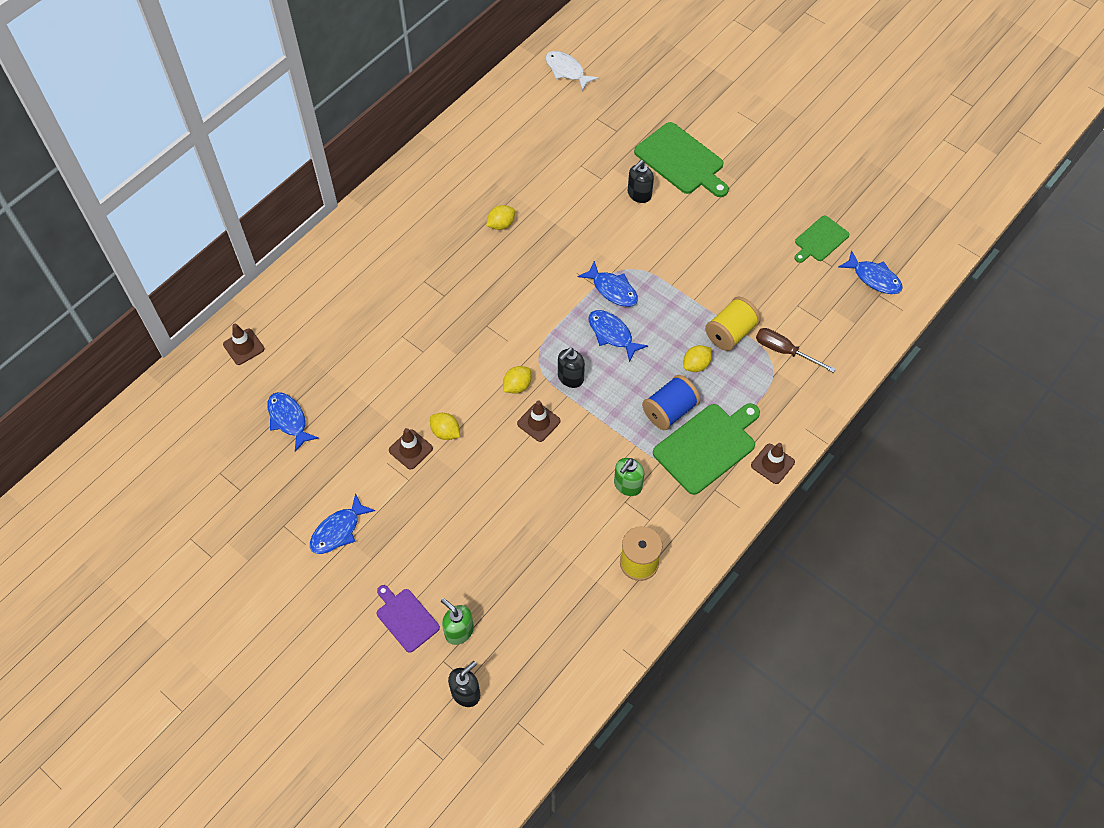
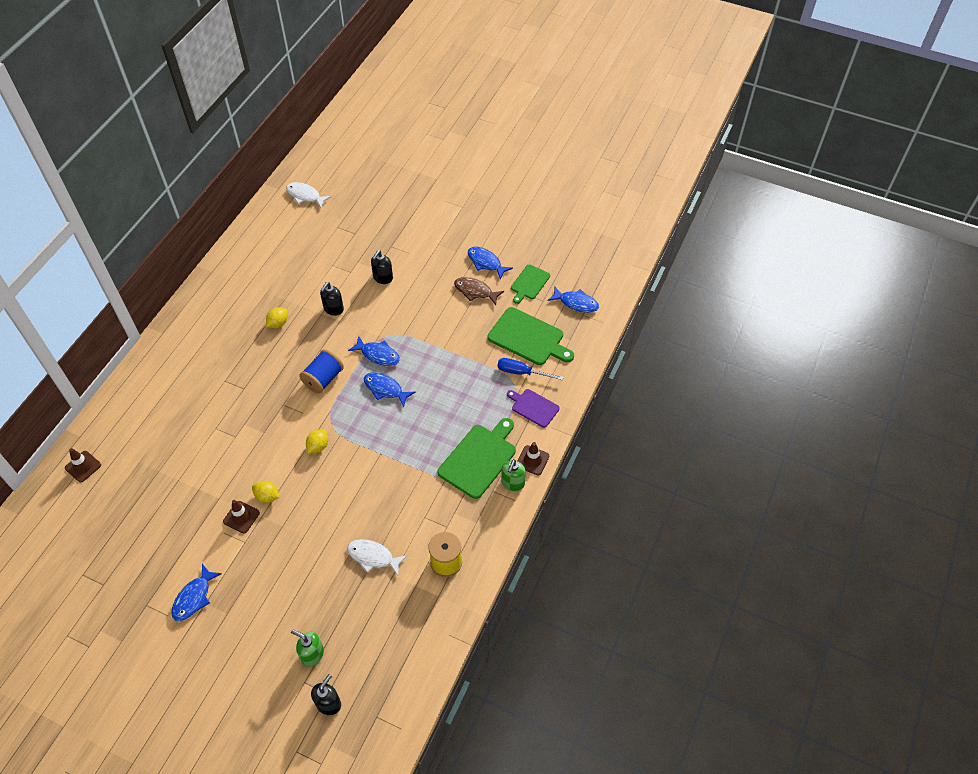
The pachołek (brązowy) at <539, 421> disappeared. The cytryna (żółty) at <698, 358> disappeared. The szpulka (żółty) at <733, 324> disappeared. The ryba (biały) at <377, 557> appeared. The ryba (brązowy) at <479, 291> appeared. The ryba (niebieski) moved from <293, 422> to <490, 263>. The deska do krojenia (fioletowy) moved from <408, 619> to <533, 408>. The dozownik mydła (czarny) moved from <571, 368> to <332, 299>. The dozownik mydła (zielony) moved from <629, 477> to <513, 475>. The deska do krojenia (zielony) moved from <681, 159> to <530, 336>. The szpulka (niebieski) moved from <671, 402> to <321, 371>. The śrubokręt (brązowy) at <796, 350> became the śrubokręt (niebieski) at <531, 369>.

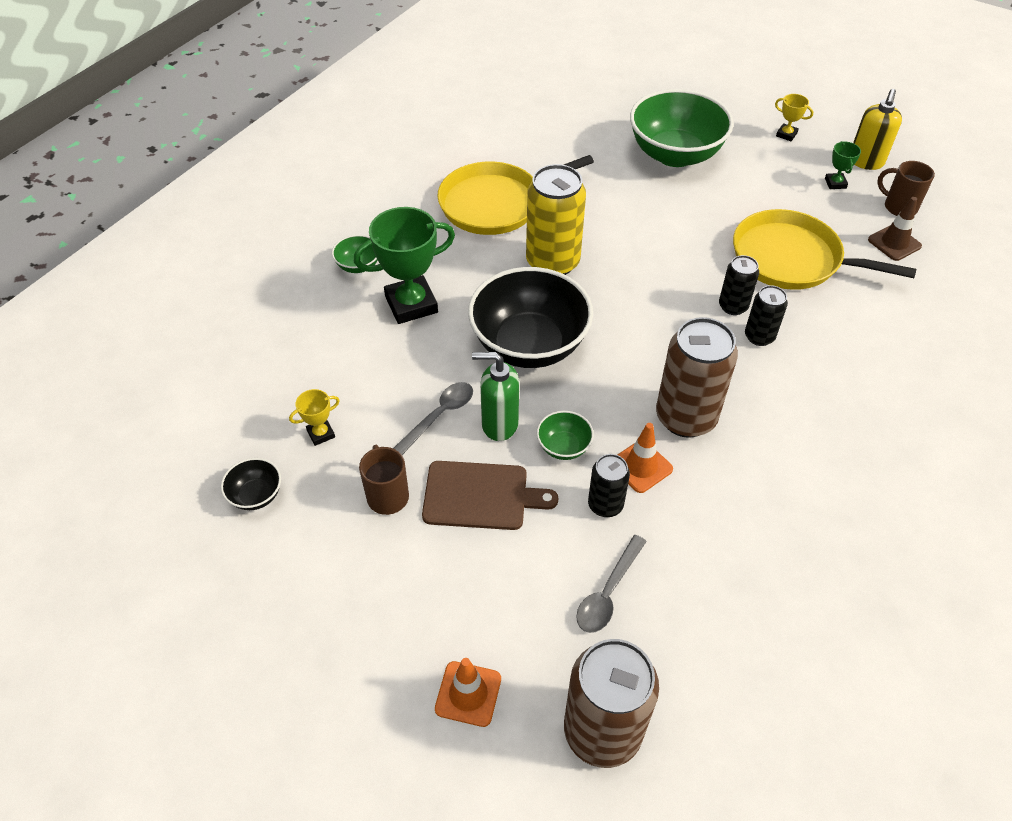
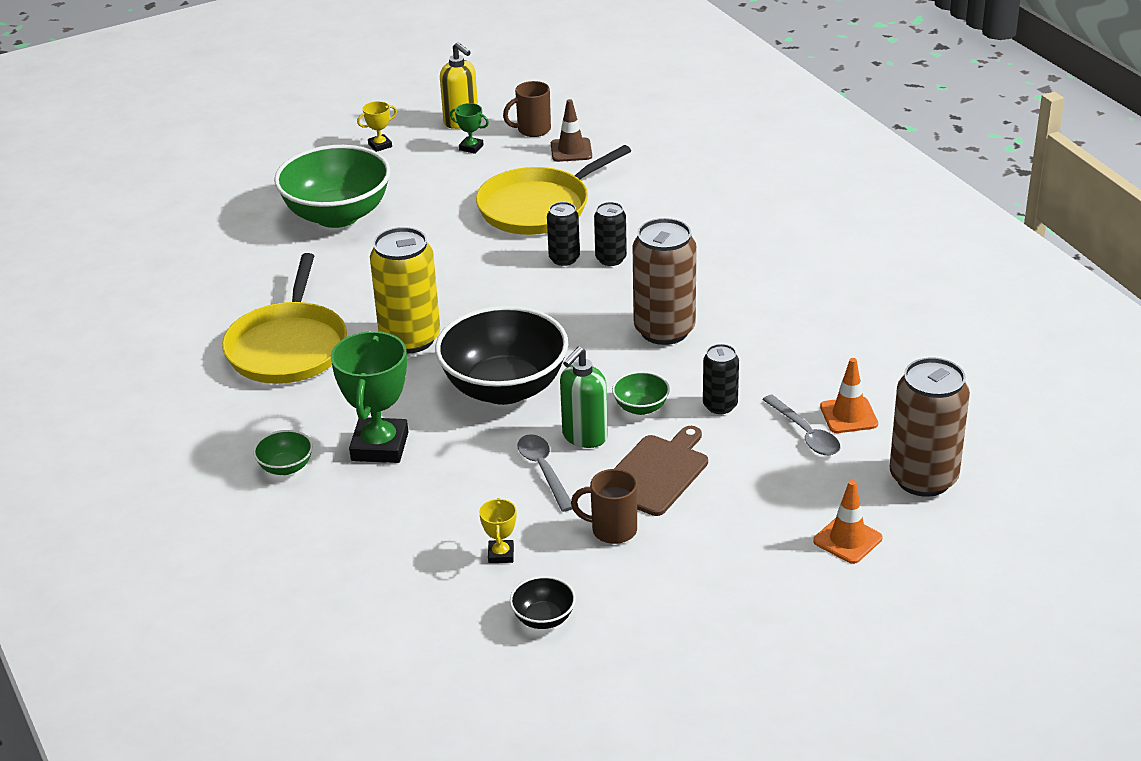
The pachołek (pomarańczowy) moved from <645, 458> to <849, 395>.

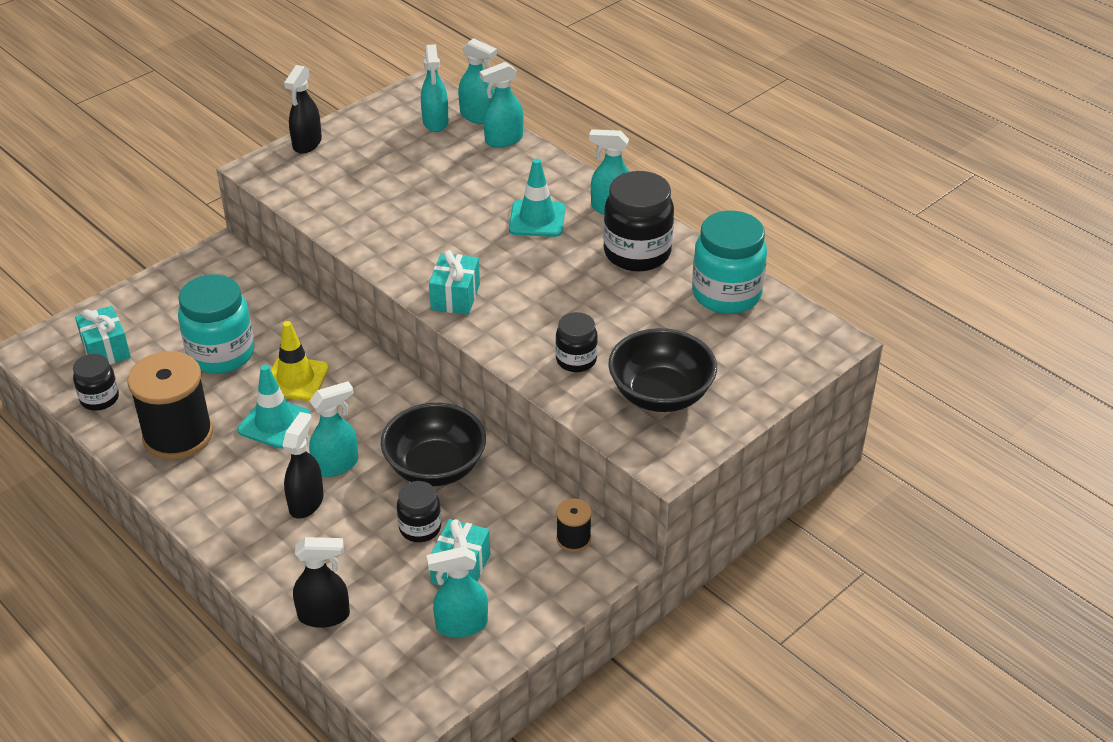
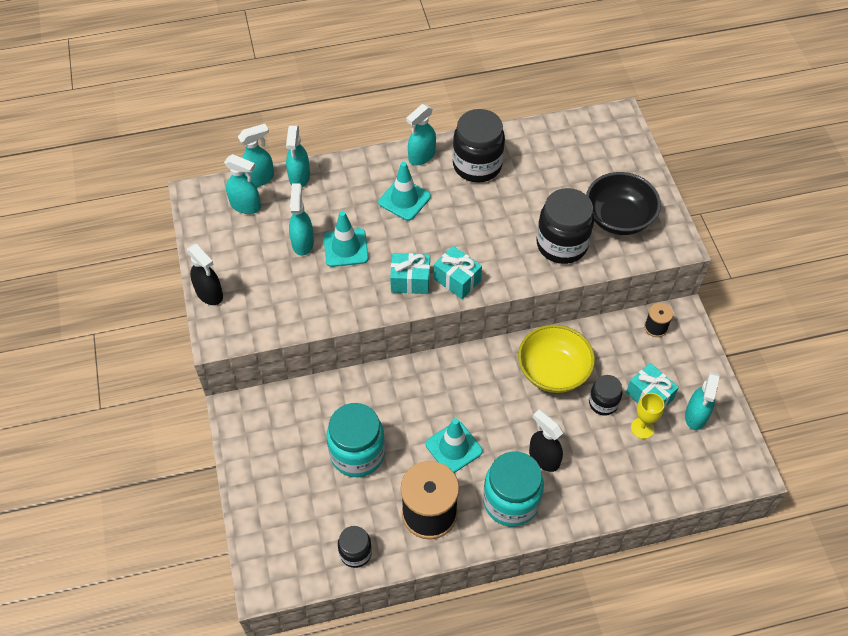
The pachołek (żółty) at <300, 361> disappeared. The spryskiwacz (czarny) at <321, 582> disappeared. The pachołek (turkusowy) at <346, 239> appeared. The kielich (żółty) at <647, 416> appeared. The prezent (turkusowy) moved from <103, 335> to <410, 273>. The spryskiwacz (turkusowy) moved from <333, 429> to <301, 219>. The słoik (turkusowy) moved from <729, 262> to <513, 489>. The miska (czarny) at <433, 444> became the miska (żółty) at <556, 359>. The słoik (czarny) at <577, 342> changed to 1.79 times the size.

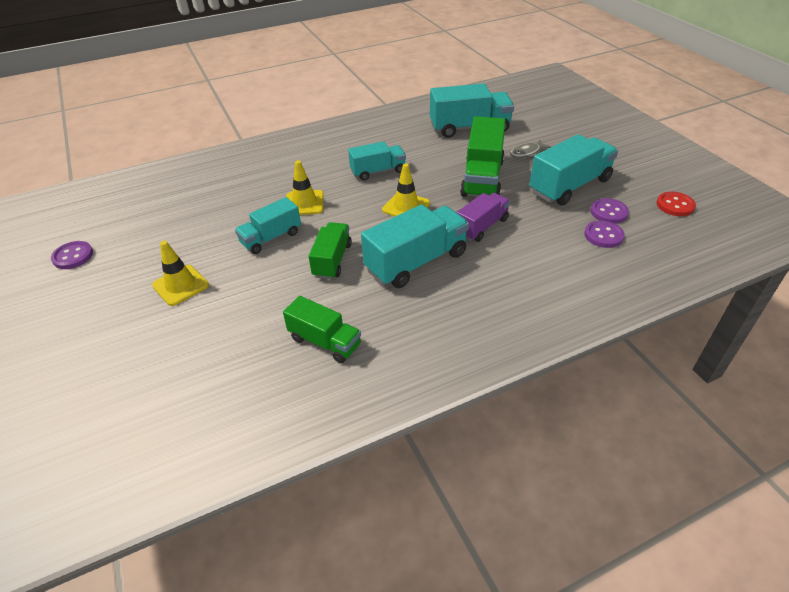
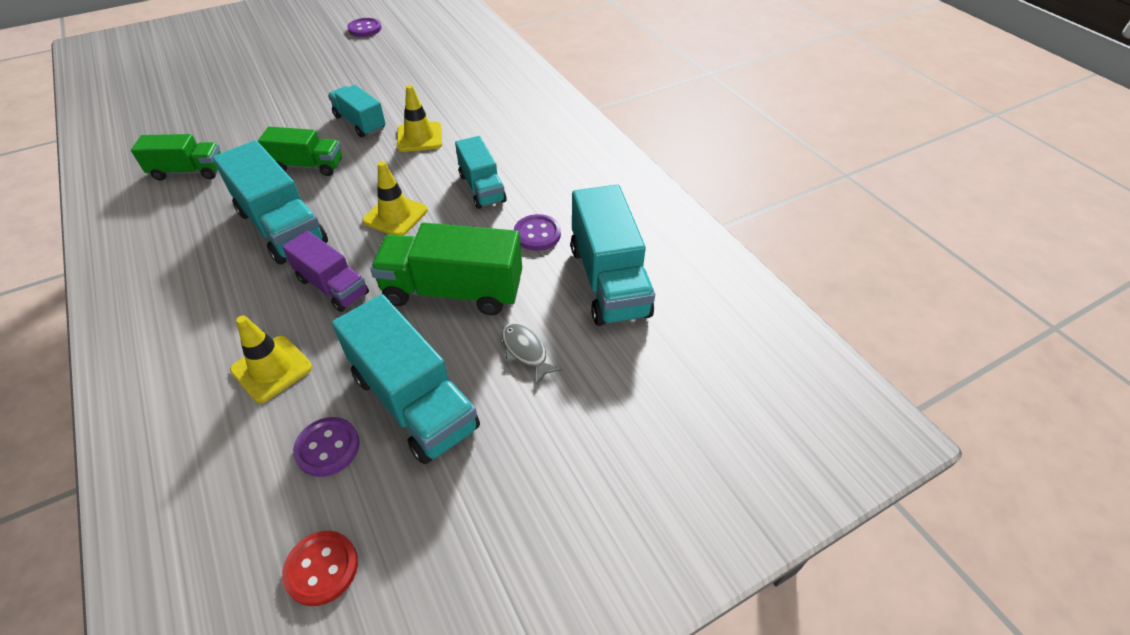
The pachołek (żółty) moved from <180, 273> to <271, 359>. The guzik (fioletowy) moved from <604, 234> to <537, 232>. The ciężarówka (zielony) at <322, 329> turned 120 degrees counterclockwise.

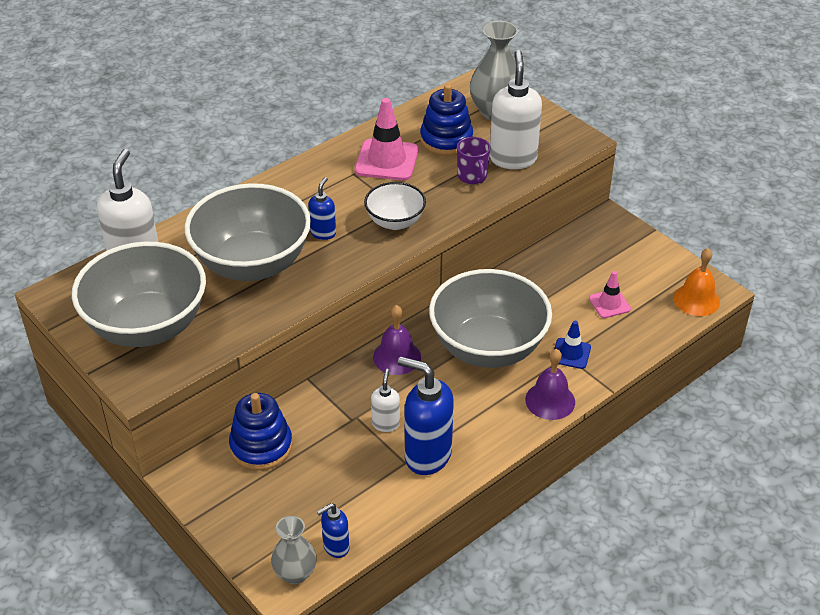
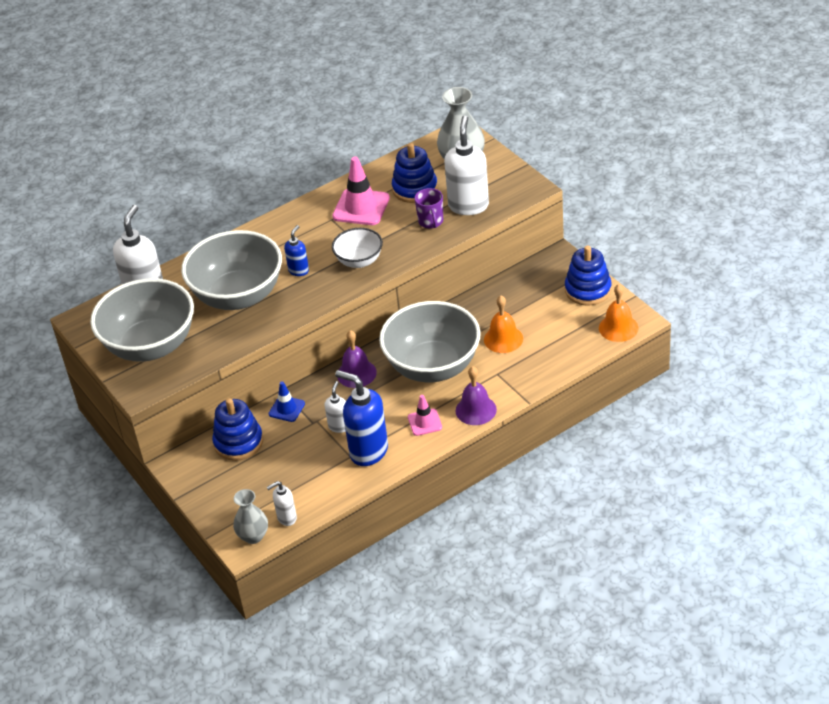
The dzwonek (pomarańczowy) at <503, 324> appeared. The zabawka nakładanka (niebieski) at <588, 276> appeared. The pachołek (niebieski) moved from <572, 345> to <287, 401>. The pachołek (różowy) moved from <610, 294> to <425, 415>. The dozownik mydła (niebieski) at <333, 530> became the dozownik mydła (biały) at <282, 503>.

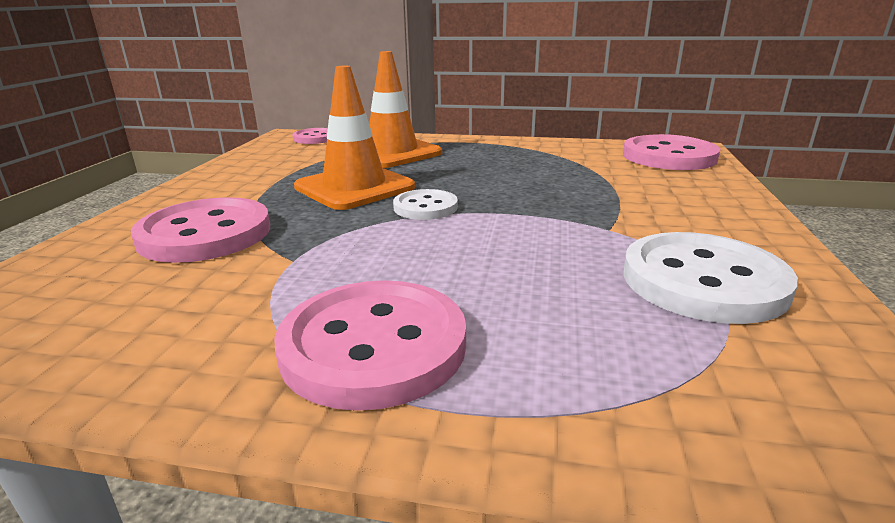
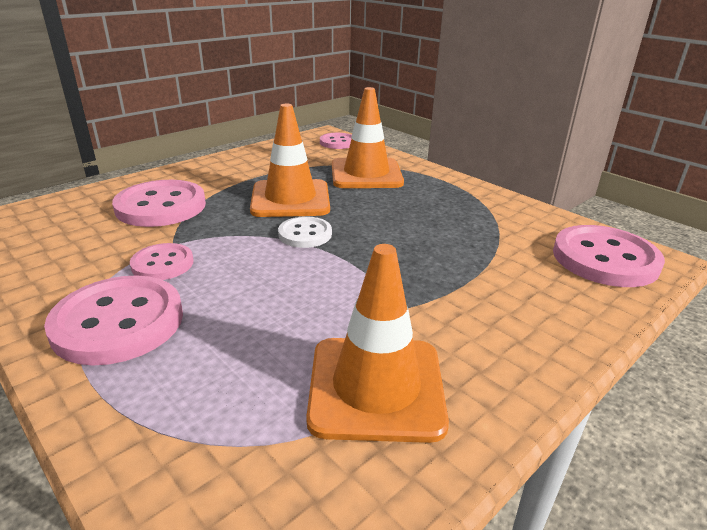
The guzik (różowy) at <162, 261> appeared. The guzik (biały) at <710, 278> was replaced by the pachołek (pomarańczowy) at <377, 343>.

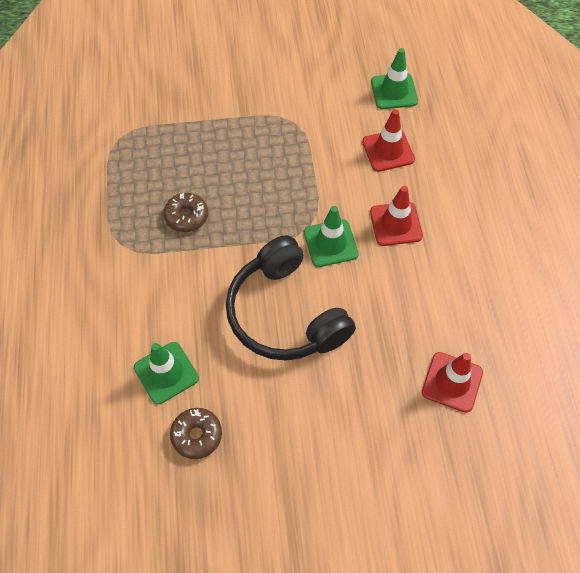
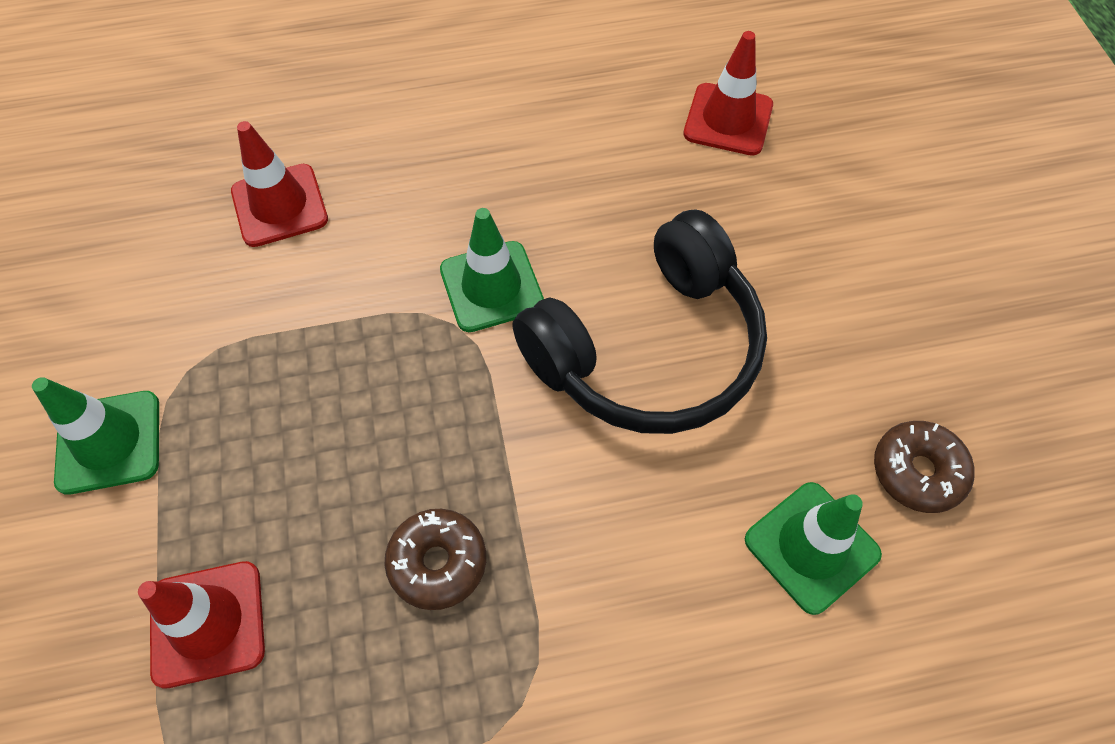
The pachołek (czerwony) moved from <396, 216> to <201, 624>. The pachołek (zielony) moved from <394, 78> to <95, 436>.

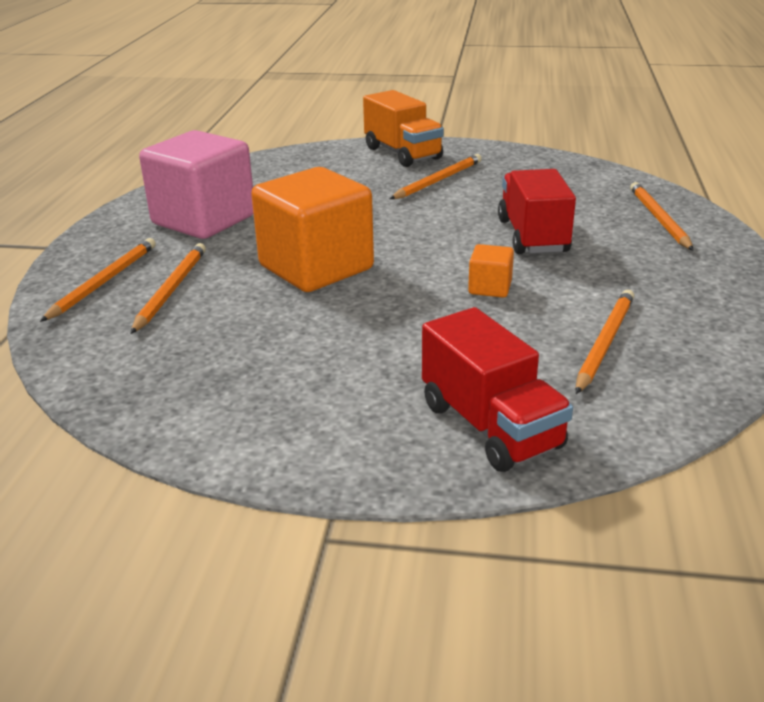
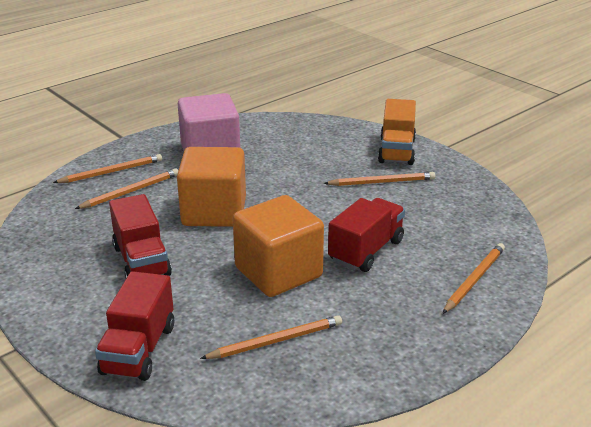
The ciężarówka (czerwony) at <140, 236> appeared. The sześcian (pomarańczowy) at <491, 271> changed to 2.35 times the size.

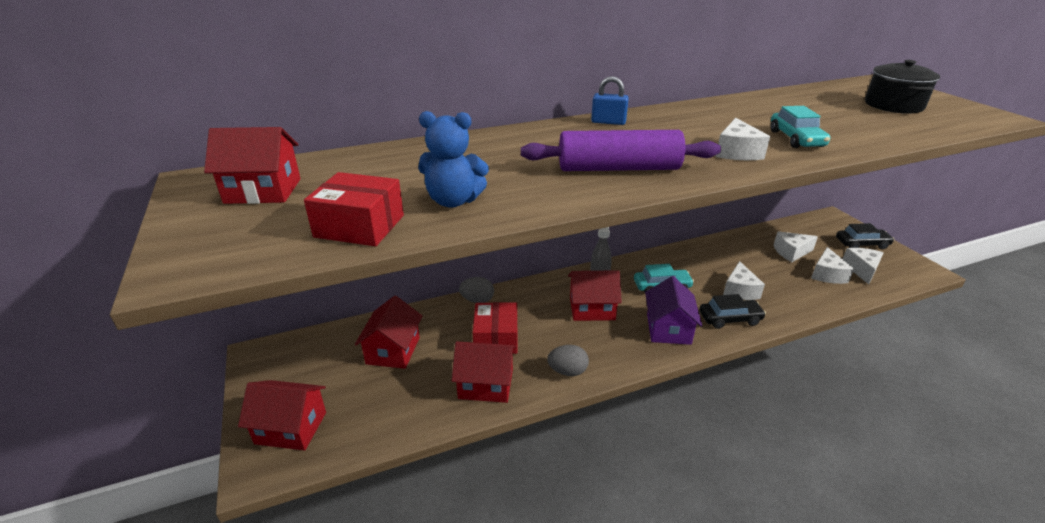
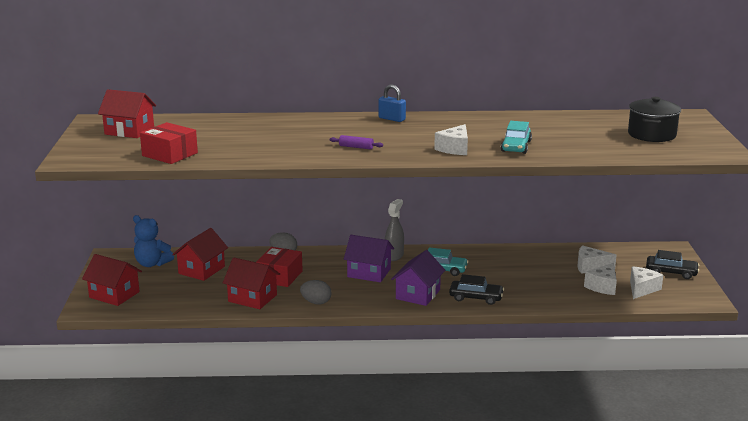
The ser (biały) at <744, 280> disappeared. The miś (niebieski) moved from <453, 159> to <153, 241>. The domek (czerwony) at <595, 295> became the domek (fioletowy) at <369, 258>. The wałek do ciasta (fioletowy) at <621, 150> changed to 0.40 times the size.

